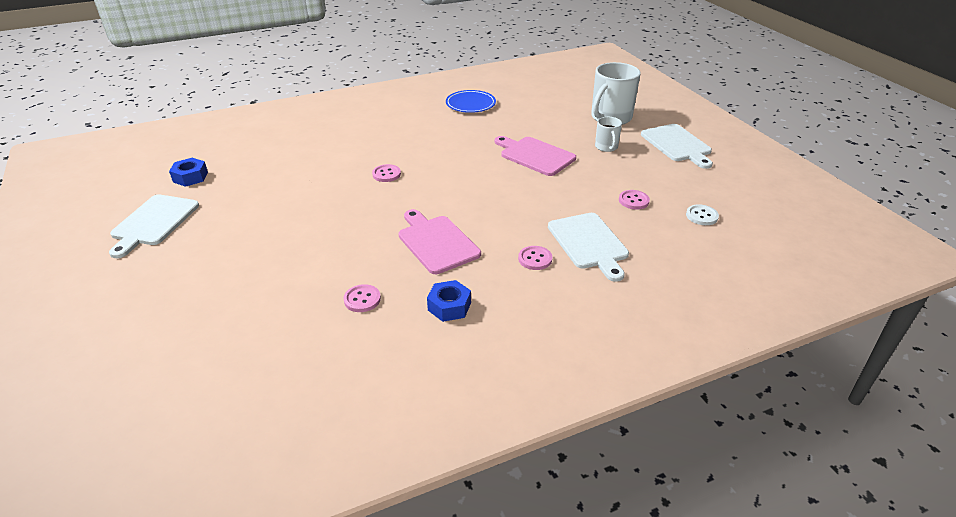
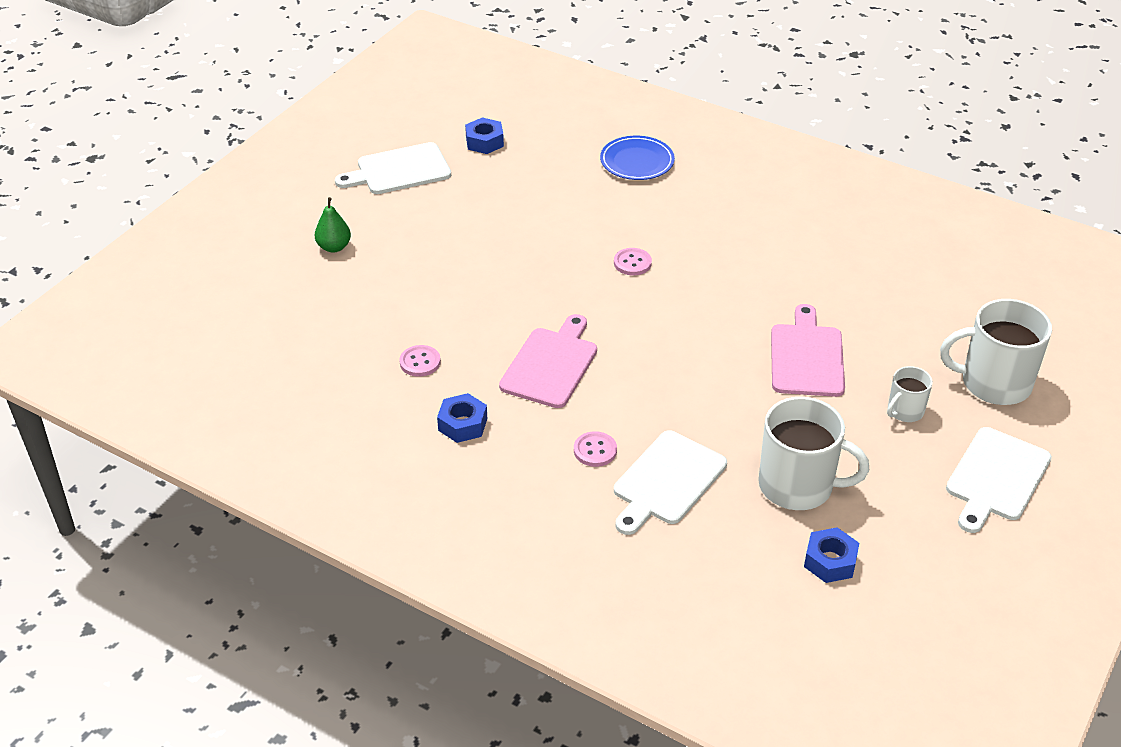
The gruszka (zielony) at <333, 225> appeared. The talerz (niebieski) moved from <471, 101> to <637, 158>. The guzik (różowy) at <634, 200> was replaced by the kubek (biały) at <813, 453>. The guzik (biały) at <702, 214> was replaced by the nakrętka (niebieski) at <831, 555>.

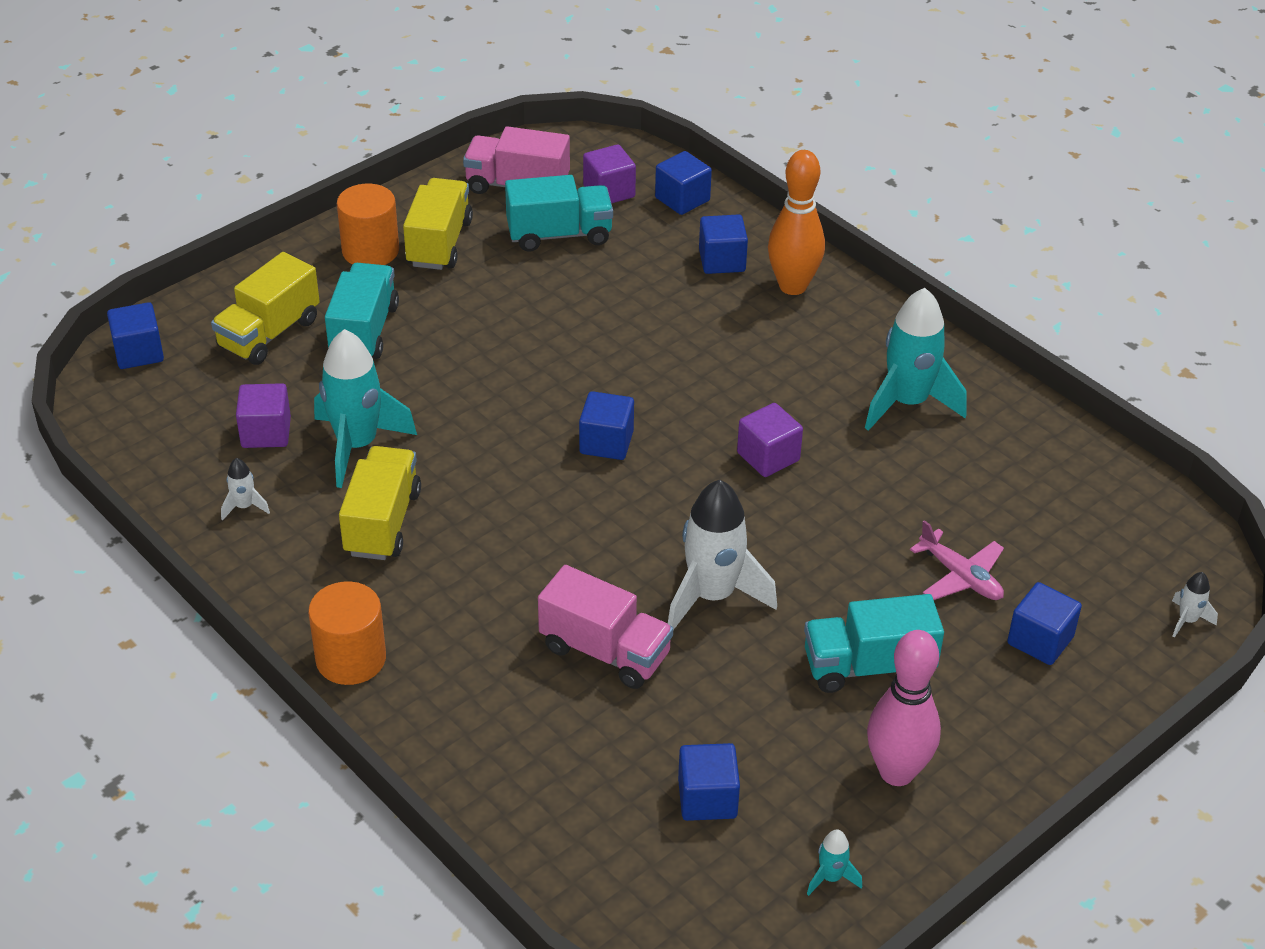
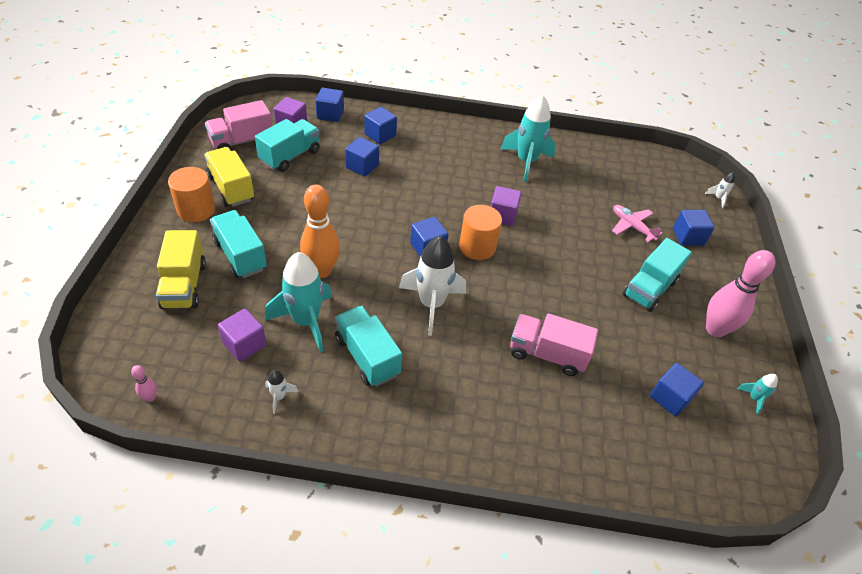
The kręgiel (różowy) at <144, 383> appeared. The sześcian (niebieski) moved from <135, 335> to <362, 157>. The walec (pomarańczowy) moved from <347, 633> to <480, 232>. The rakieta (biały) moved from <722, 555> to <432, 286>. The kręgiel (pomarańczowy) moved from <796, 222> to <320, 231>. The ciężarówka (żółty) at <380, 503> became the ciężarówka (turkusowy) at <368, 346>. The ciężarówka (różowy) at <605, 627> turned 150 degrees counterclockwise. The samolot (różowy) at <957, 560> turned 135 degrees counterclockwise.

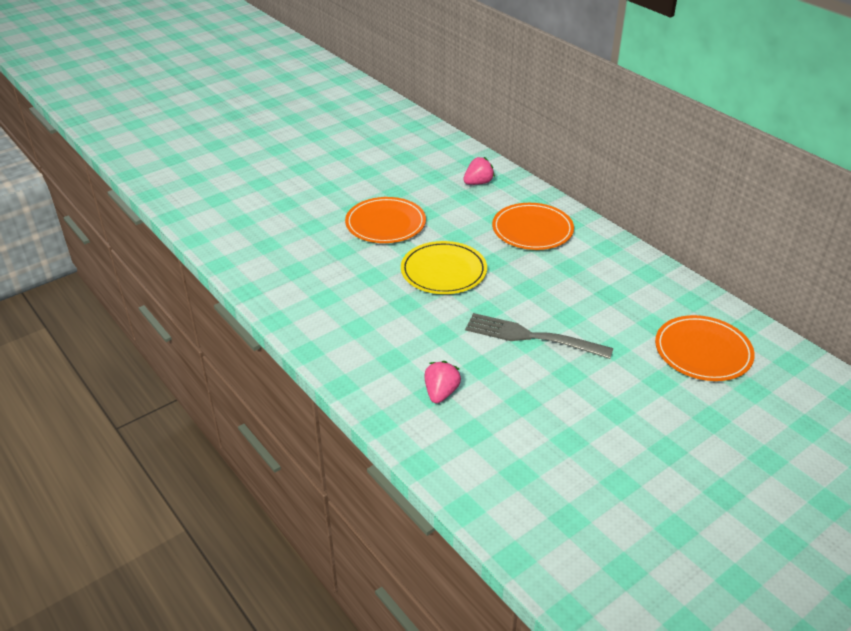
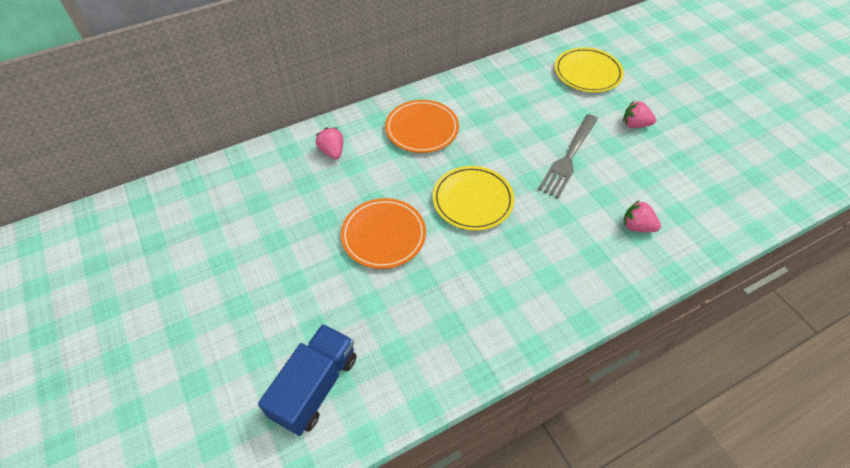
The ciężarówka (niebieski) at <307, 380> appeared. The truskawka (różowy) at <639, 114> appeared. The talerz (pomarańczowy) at <705, 348> became the talerz (żółty) at <589, 69>.

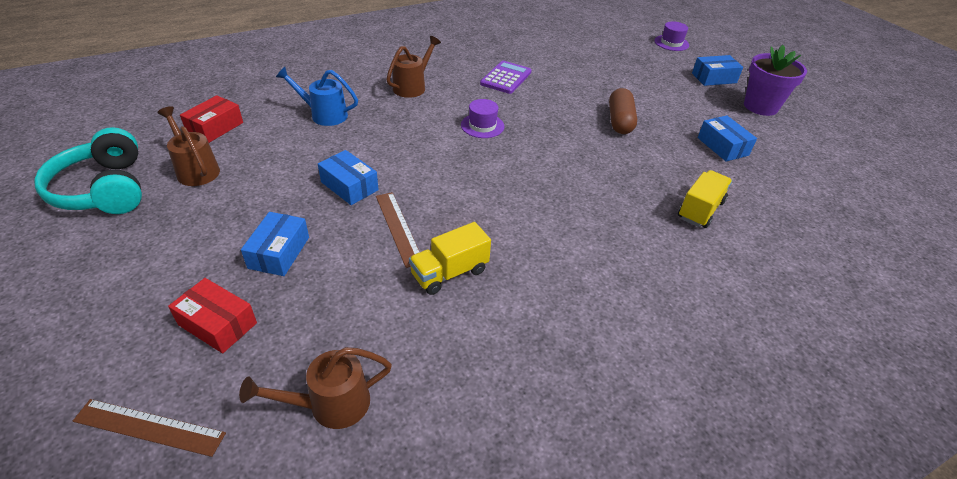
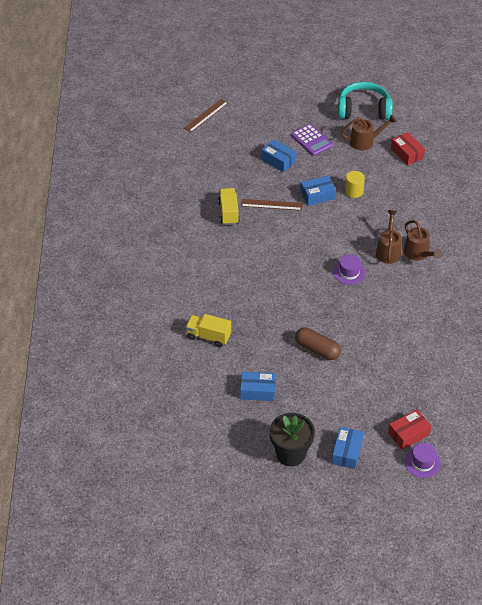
The konewka (niebieski) at <317, 96> disappeared. The walec (żółty) at <355, 184> appeared. The pudełko (czerwony) moved from <212, 315> to <409, 430>. The konewka (brązowy) moved from <315, 388> to <389, 237>. The kalkulator (fioletowy) moved from <506, 77> to <312, 140>. The doniczka (fioletowy) at <775, 80> became the doniczka (czarny) at <292, 439>. The ciężarówka (żółty) at <705, 199> turned 135 degrees clockwise.

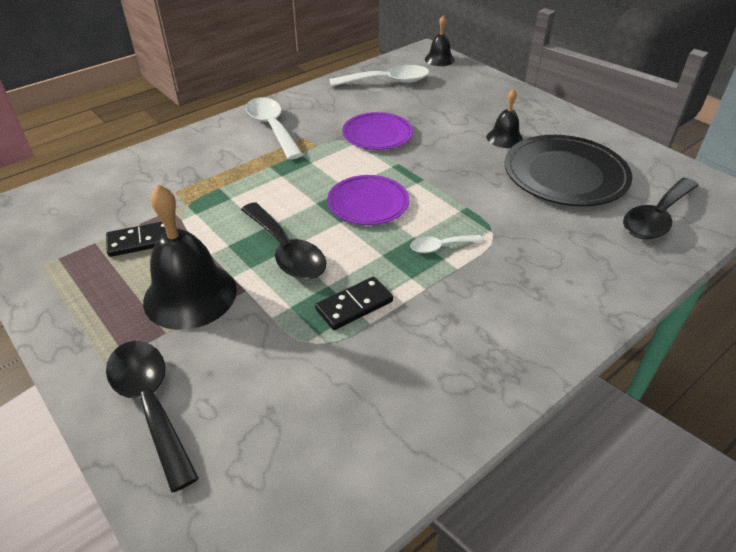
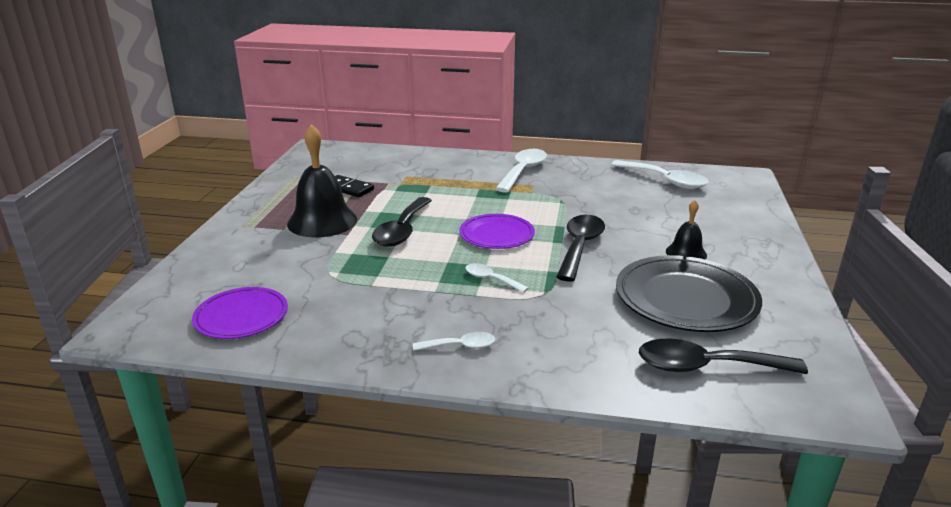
The kostka domina (czarny) at <354, 303> disappeared. The dzwonek (czarny) at <440, 40> disappeared. The łyżka (biały) at <454, 341> appeared. The łyżka (czarny) moved from <152, 416> to <580, 248>. The talerz (fioletowy) moved from <377, 131> to <240, 313>.

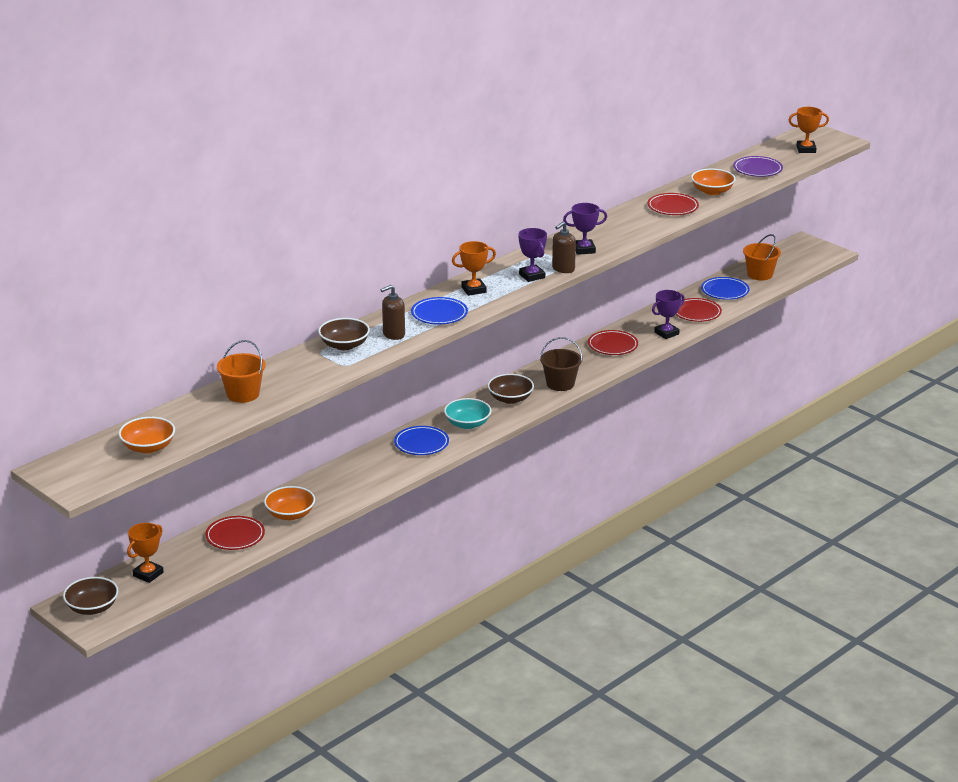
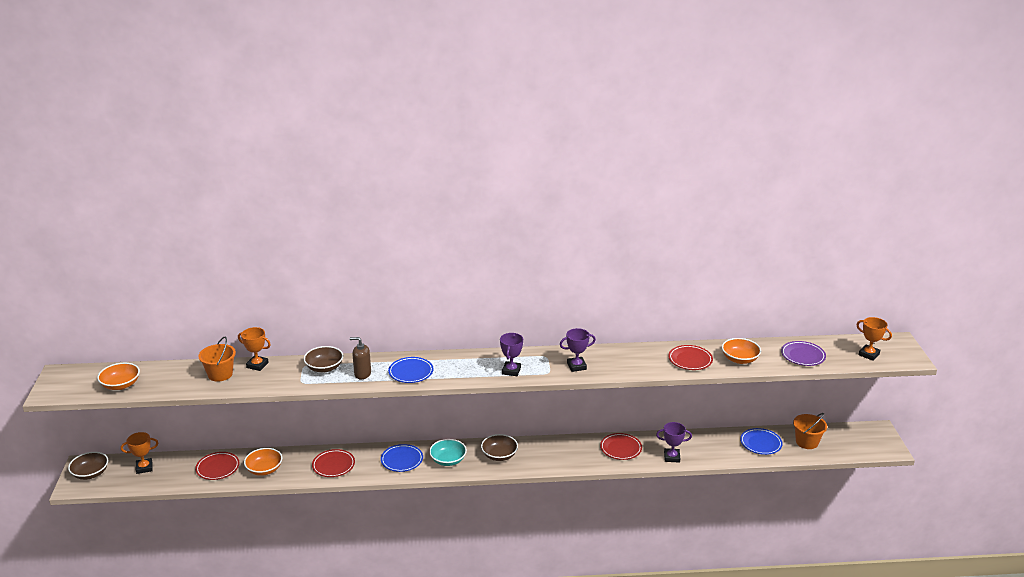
The wiadro (brązowy) at <561, 364> disappeared. The dozownik mydła (brązowy) at <564, 247> disappeared. The puchar (pomarańczowy) moved from <474, 268> to <254, 349>. The talerz (czerwony) moved from <699, 310> to <333, 463>. The puchar (fioletowy) at <585, 229> turned 45 degrees counterclockwise.

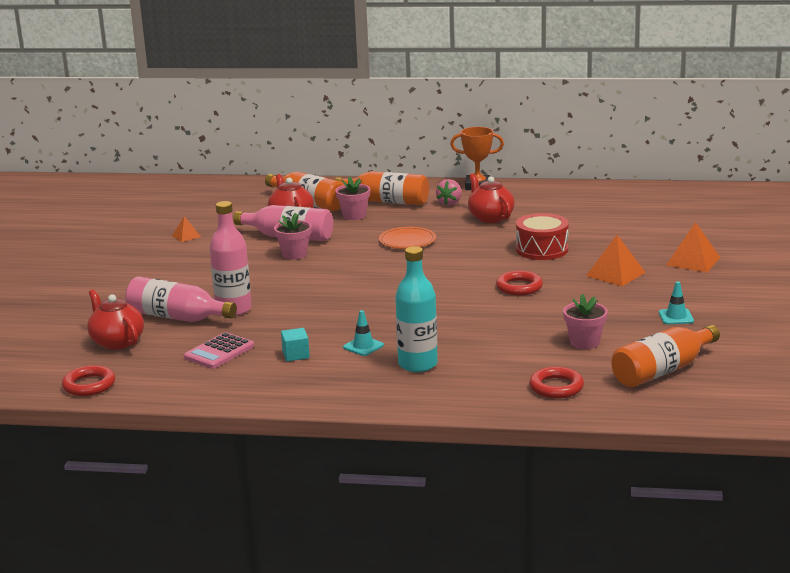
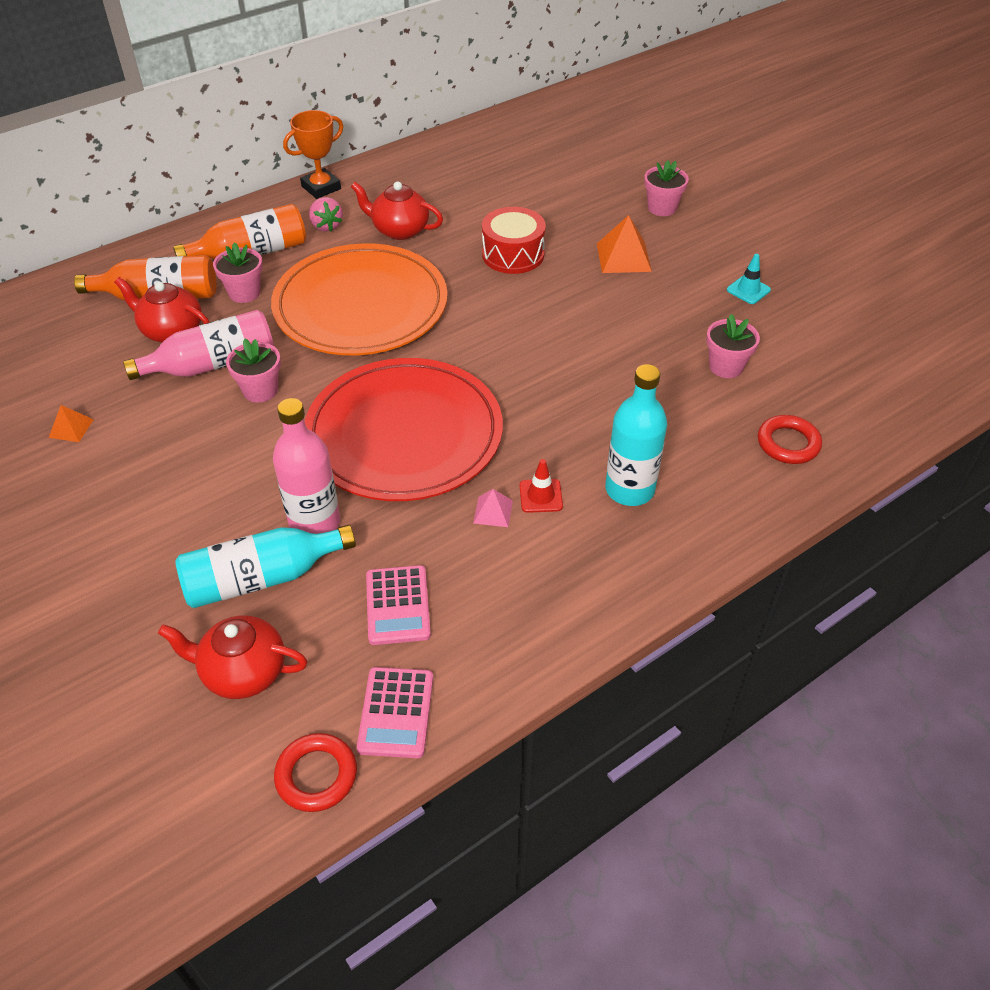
The sześcian (turkusowy) at <295, 344> disappeared. The pierścień (czerwony) at <519, 283> disappeared. The butelka (pomarańczowy) at <666, 356> disappeared. The talerz (czerwony) at <404, 429> appeared. The kalkulator (różowy) at <395, 712> appeared. The piramida (różowy) at <493, 508> appeared. The piramida (pomarańczowy) at <693, 247> was replaced by the doniczka (różowy) at <666, 188>. The butelka (różowy) at <181, 299> became the butelka (turkusowy) at <265, 566>. The pachołek (turkusowy) at <363, 333> became the pachołek (czerwony) at <541, 486>. The talerz (pomarańczowy) at <407, 238> changed to 2.35 times the size.

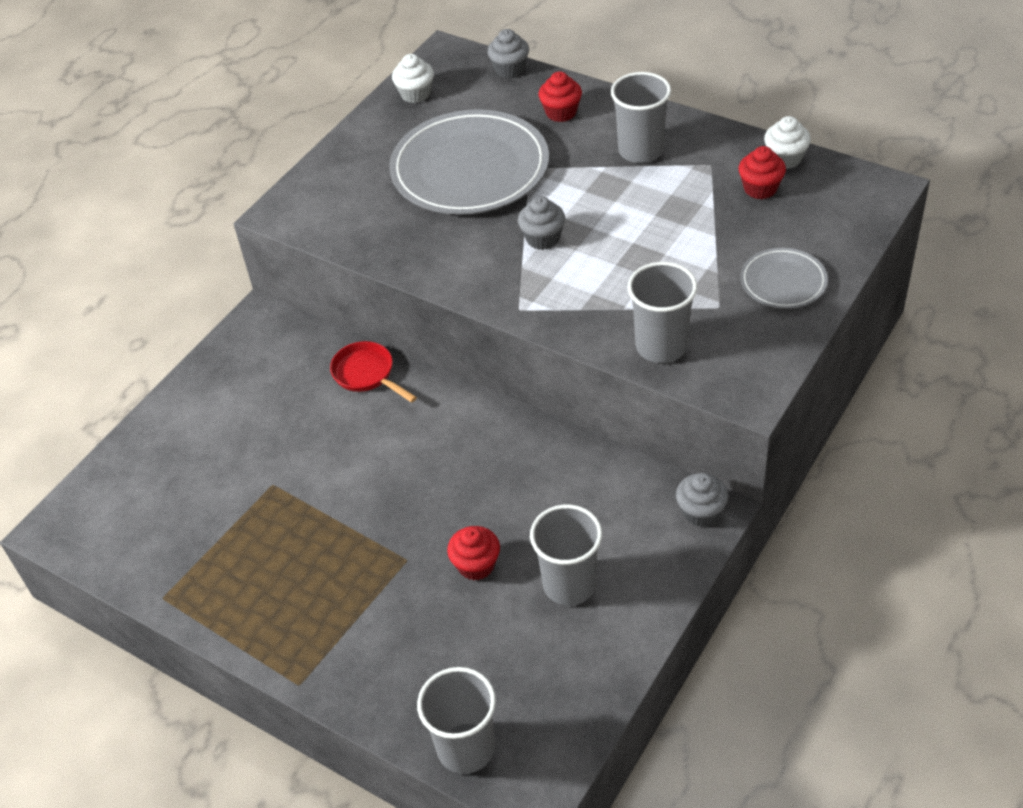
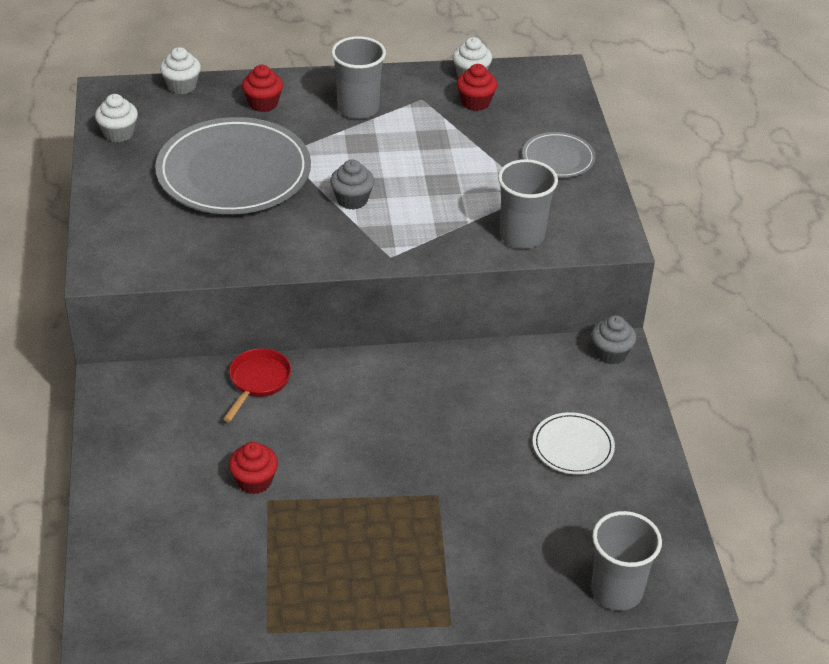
The muffinka (czerwony) moved from <473, 553> to <253, 468>. The szklanka (szary) at <566, 555> was replaced by the talerz (biały) at <574, 443>. The muffinka (szary) at <508, 53> became the muffinka (biały) at <180, 70>. The patelnia (czerwony) at <373, 372> turned 105 degrees clockwise.

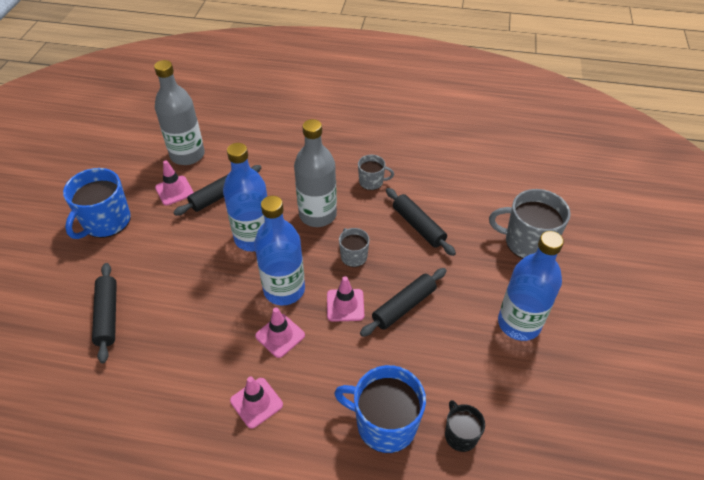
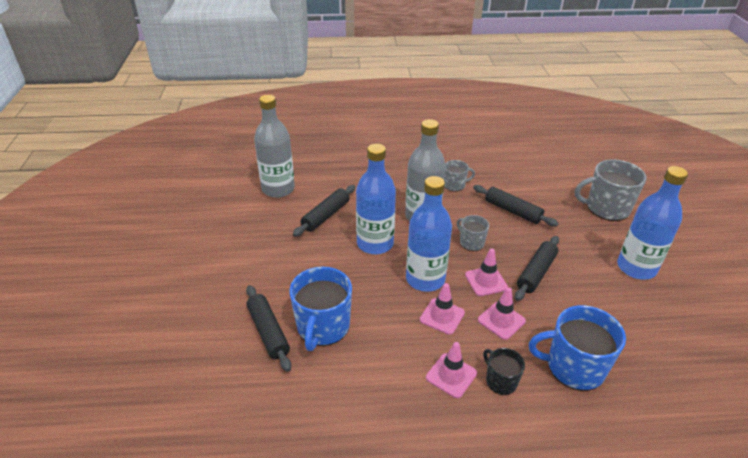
The kubek (niebieski) moved from <97, 203> to <321, 309>. The pachołek (różowy) moved from <174, 183> to <502, 313>. The kubek (czarny) moved from <465, 426> to <504, 371>.

